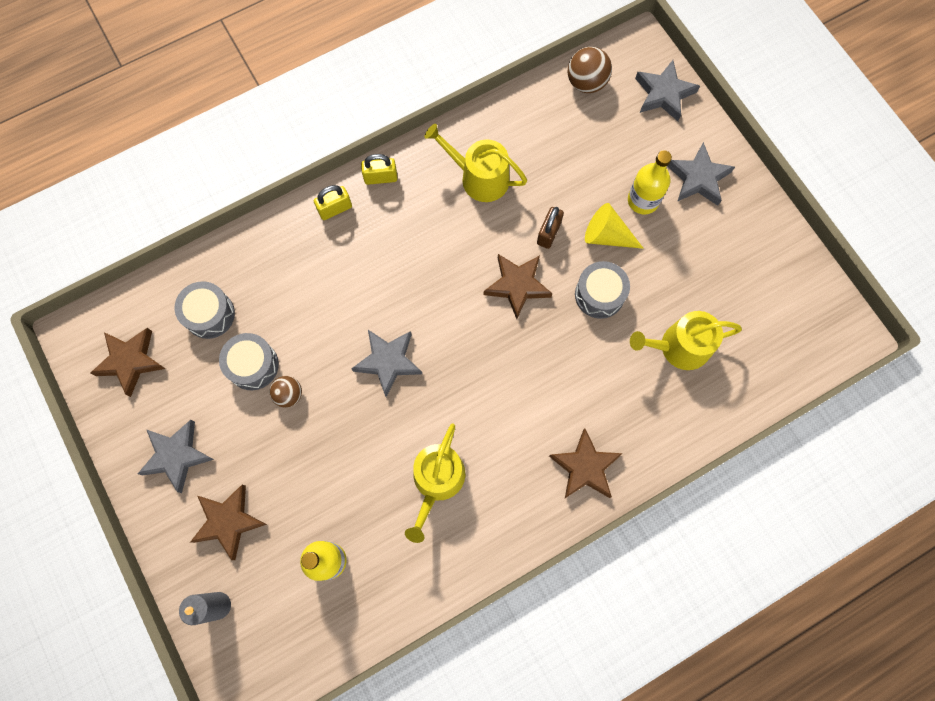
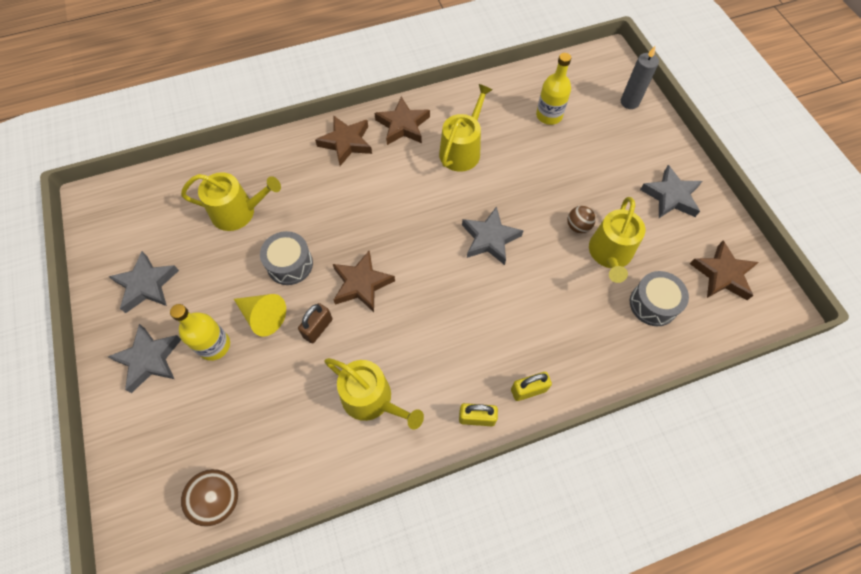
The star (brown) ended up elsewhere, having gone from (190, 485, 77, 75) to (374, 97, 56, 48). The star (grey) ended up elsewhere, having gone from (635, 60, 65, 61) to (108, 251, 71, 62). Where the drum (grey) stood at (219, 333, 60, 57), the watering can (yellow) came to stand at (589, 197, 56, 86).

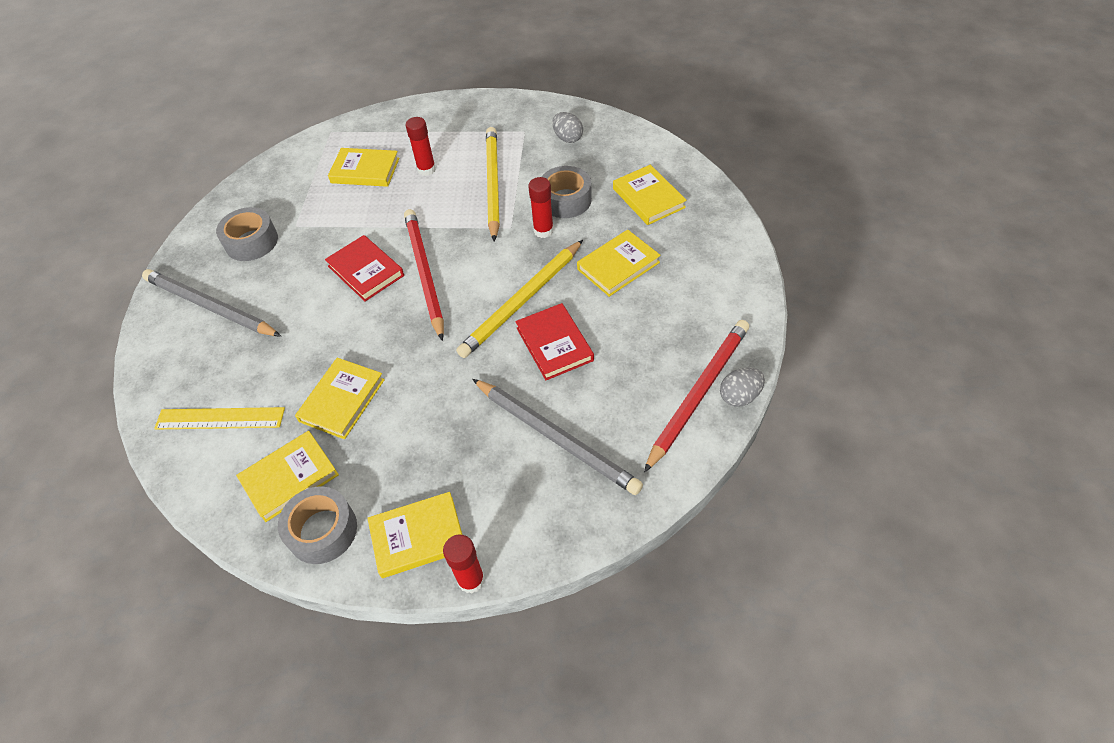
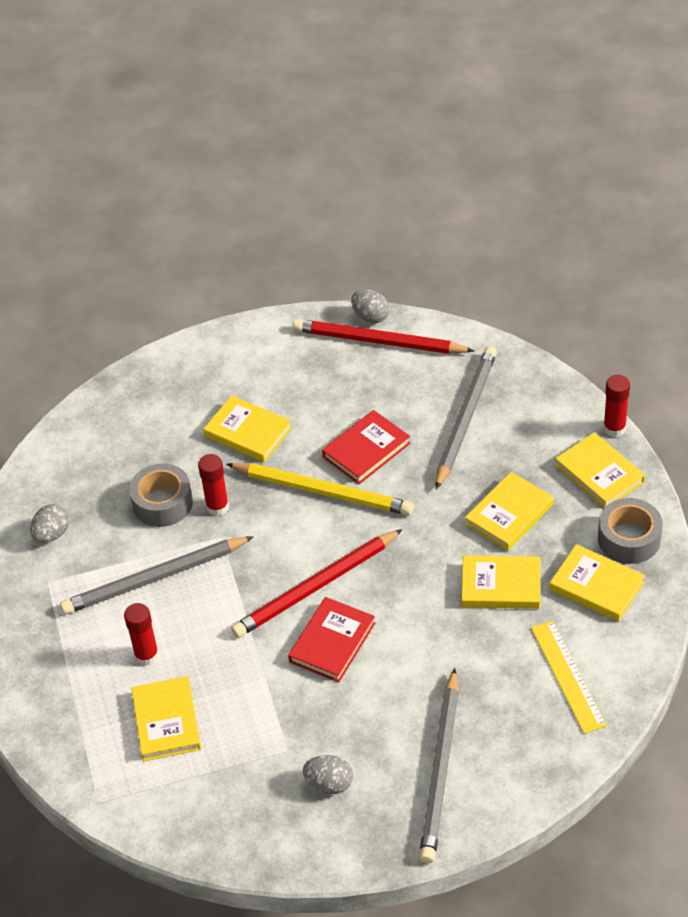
The book (yellow) ended up elsewhere, having gone from (613, 165, 74, 60) to (465, 472, 89, 79). Where the tape (grey) stood at (216, 207, 62, 54), the egg (grey) came to stand at (303, 755, 50, 39). What was the pencil (yellow) at (486, 127, 14, 115) turned into the pencil (grey) at (60, 536, 194, 78).

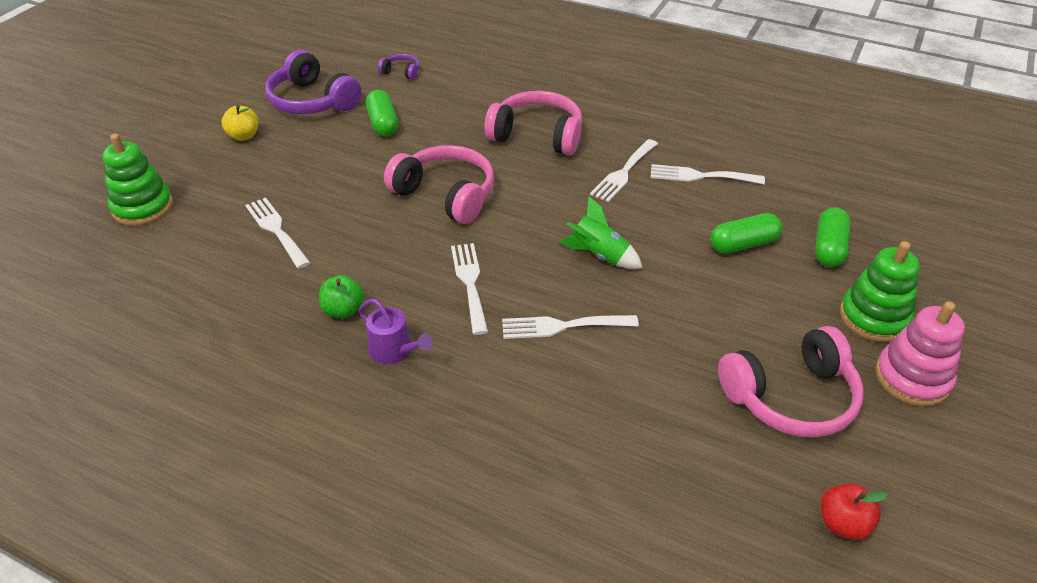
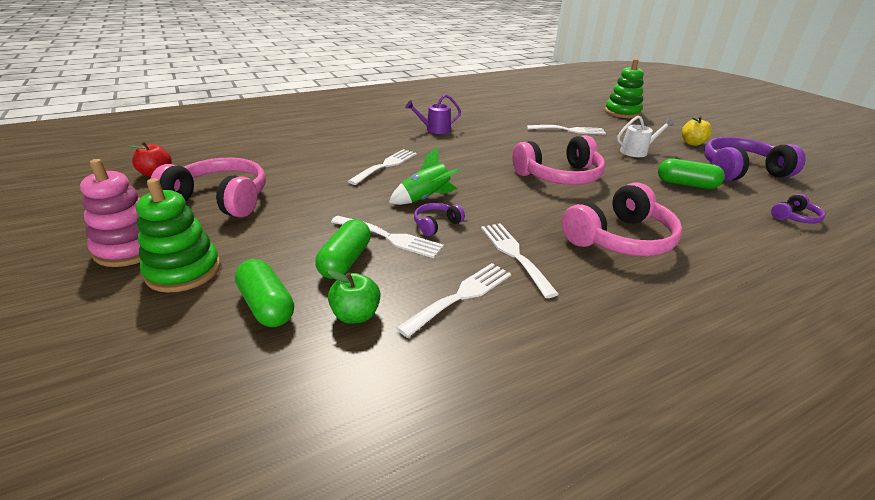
The second view gained the headphones (purple) at (414, 203, 51, 33). The second view gained the watering can (white) at (617, 116, 57, 41). The apple (green) ended up elsewhere, having gone from (319, 275, 45, 43) to (327, 270, 54, 54). The fork (white) ended up elsewhere, having gone from (451, 243, 37, 92) to (331, 216, 113, 42). The headphones (pink) at (718, 326, 146, 111) ended up facing another way, 90 degrees clockwise from before.

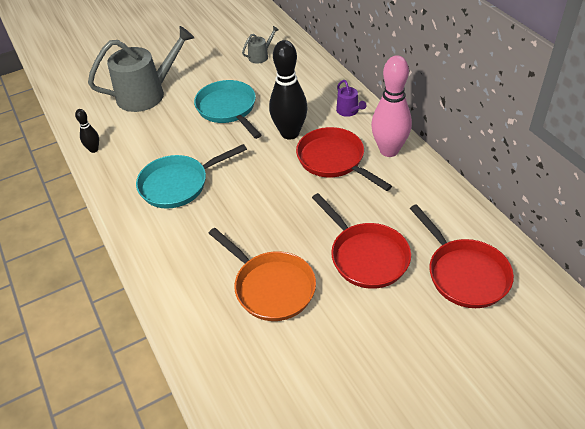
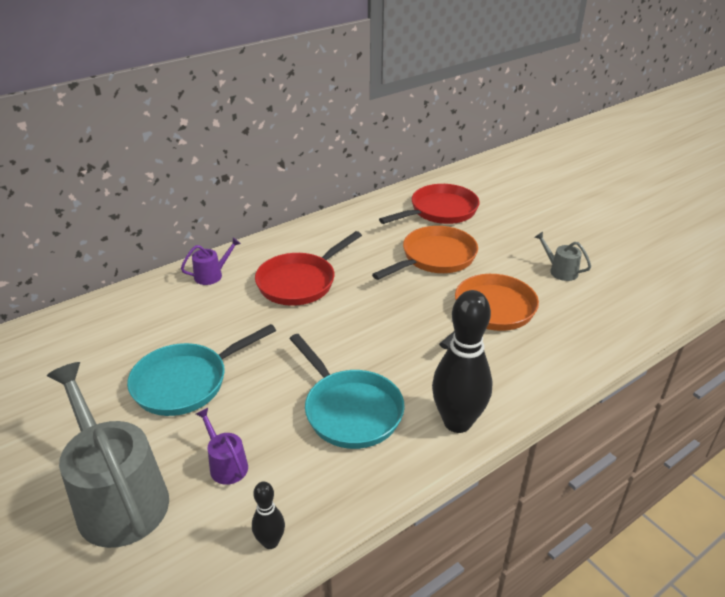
The second view lost the bowling pin (pink) at (371, 55, 41, 102). The second view gained the watering can (purple) at (196, 408, 52, 77). The watering can (grey) ended up elsewhere, having gone from (242, 26, 37, 38) to (535, 232, 56, 49). The bowling pin (black) ended up elsewhere, having gone from (269, 40, 39, 100) to (432, 290, 61, 143). What was the pan (red) at (312, 193, 99, 96) turned into the pan (orange) at (372, 226, 106, 54).

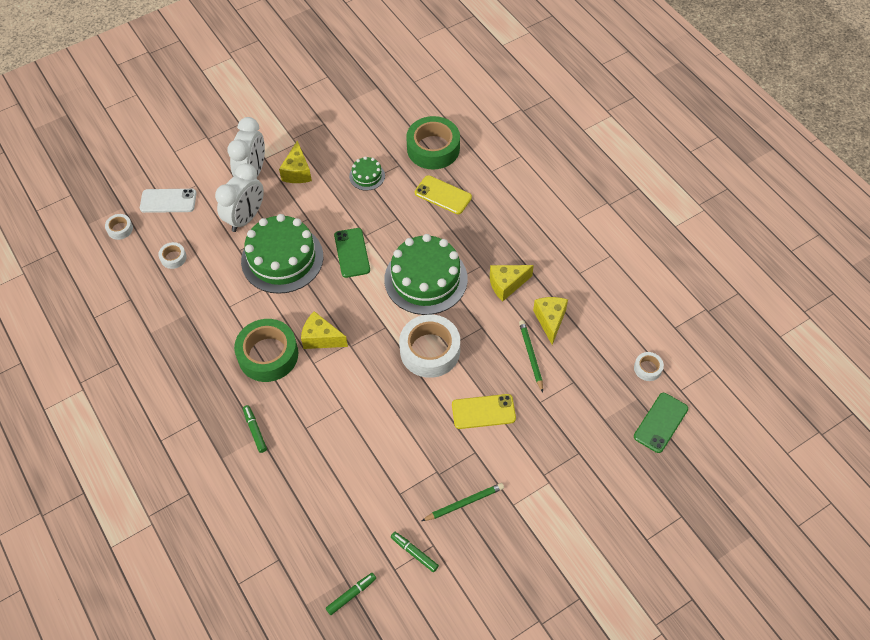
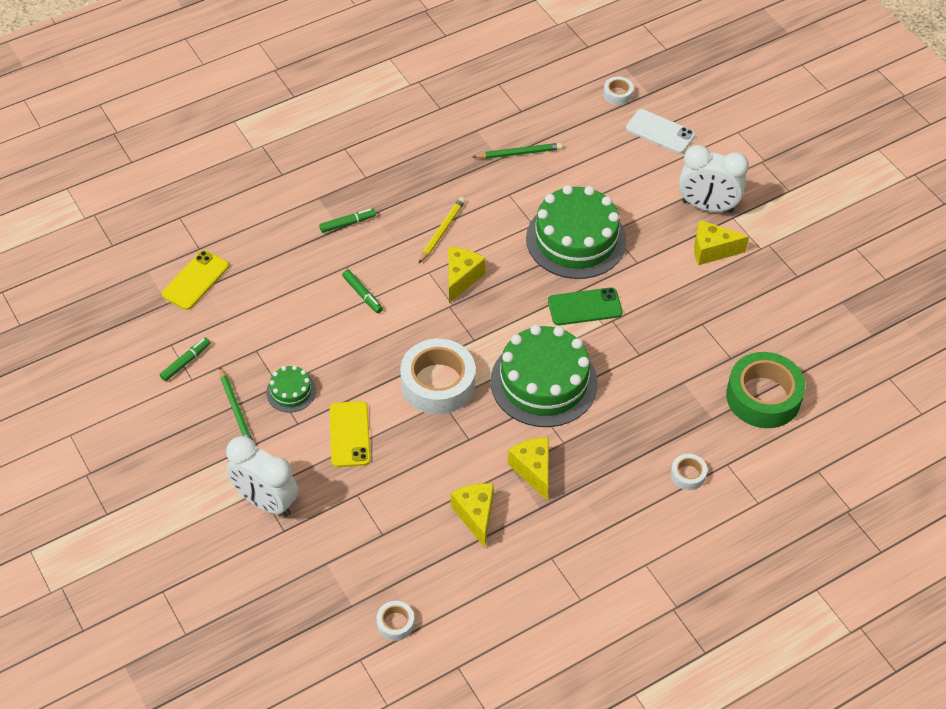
The second view lost the phone (green) at (634, 393, 54, 60). The tape (white) ended up elsewhere, having gone from (158, 242, 29, 27) to (671, 454, 36, 36). The clock (white) ended up elsewhere, having gone from (215, 163, 49, 69) to (226, 436, 73, 81). The marker (green) ended up elsewhere, having gone from (326, 573, 50, 42) to (342, 270, 41, 43). The cake (green) ended up elsewhere, having gone from (349, 156, 36, 35) to (266, 365, 50, 48). The phone (yellow) ended up elsewhere, having gone from (415, 175, 57, 39) to (162, 250, 67, 60). The pencil (green) ended up elsewhere, having gone from (519, 320, 24, 73) to (473, 143, 89, 16). Where the tape (green) stood at (234, 319, 64, 63), the pencil (yellow) came to stand at (419, 197, 46, 66). The phone (white) at (140, 189, 57, 24) ended up facing another way, 60 degrees counterclockwise from before. The cheese (yellow) at (533, 297, 35, 48) ended up facing another way, 105 degrees counterclockwise from before.

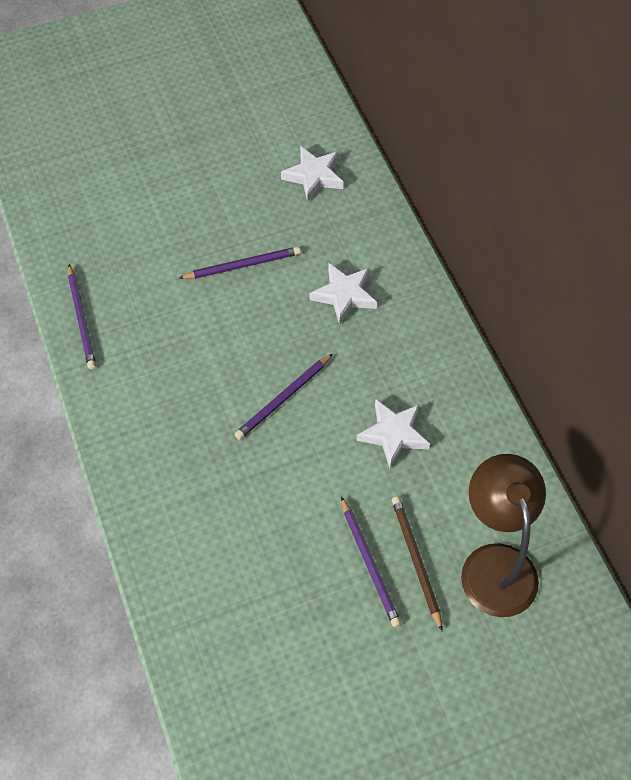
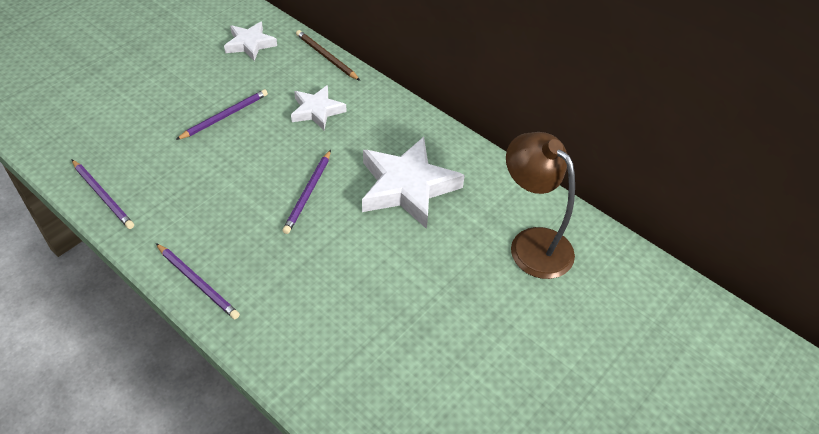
The pencil (purple) ended up elsewhere, having gone from (341, 496, 60, 131) to (156, 243, 84, 76). The pencil (brown) ended up elsewhere, having gone from (392, 496, 50, 135) to (296, 30, 64, 51). The size of the star (white) at (356, 399, 74, 69) changed by a factor of 1.74.

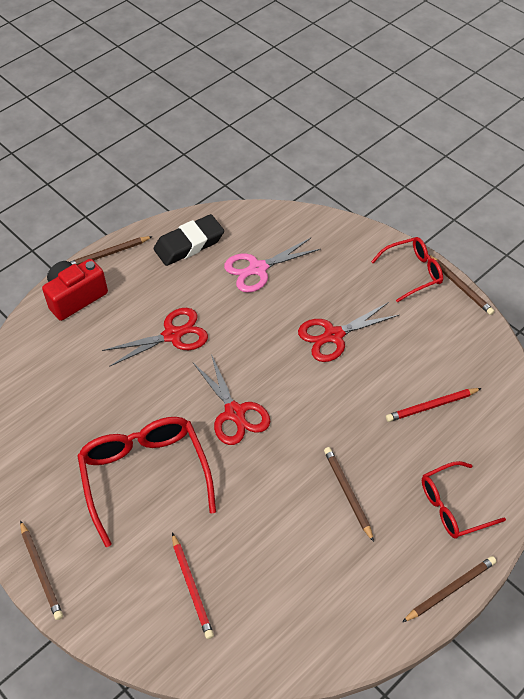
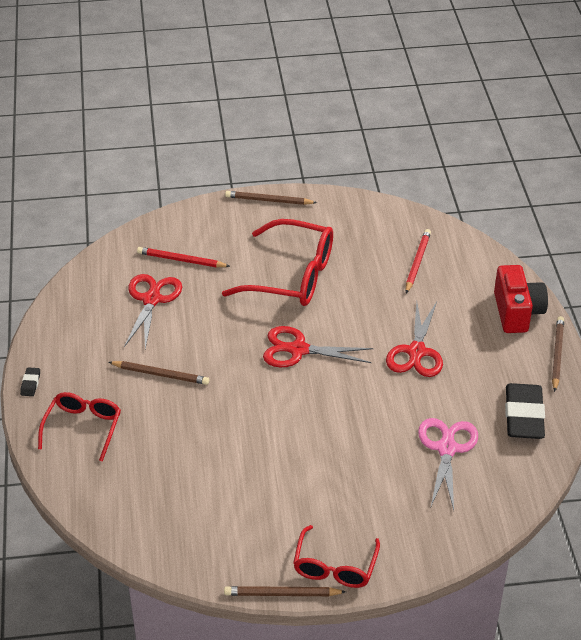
The scissors (red) ended up elsewhere, having gone from (298, 302, 101, 60) to (124, 274, 58, 75). The pencil (red) ended up elsewhere, having gone from (386, 388, 96, 34) to (406, 229, 25, 64). Where the pencil (brown) stood at (402, 556, 95, 66), the eraser (black) came to stand at (20, 367, 20, 29).

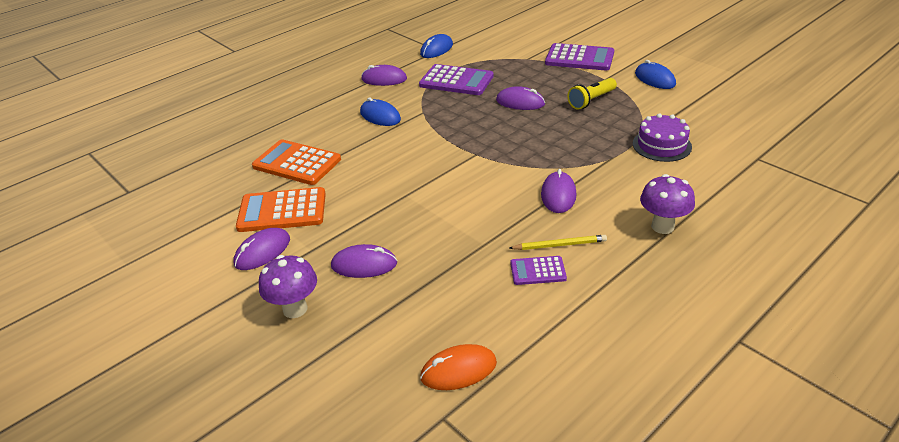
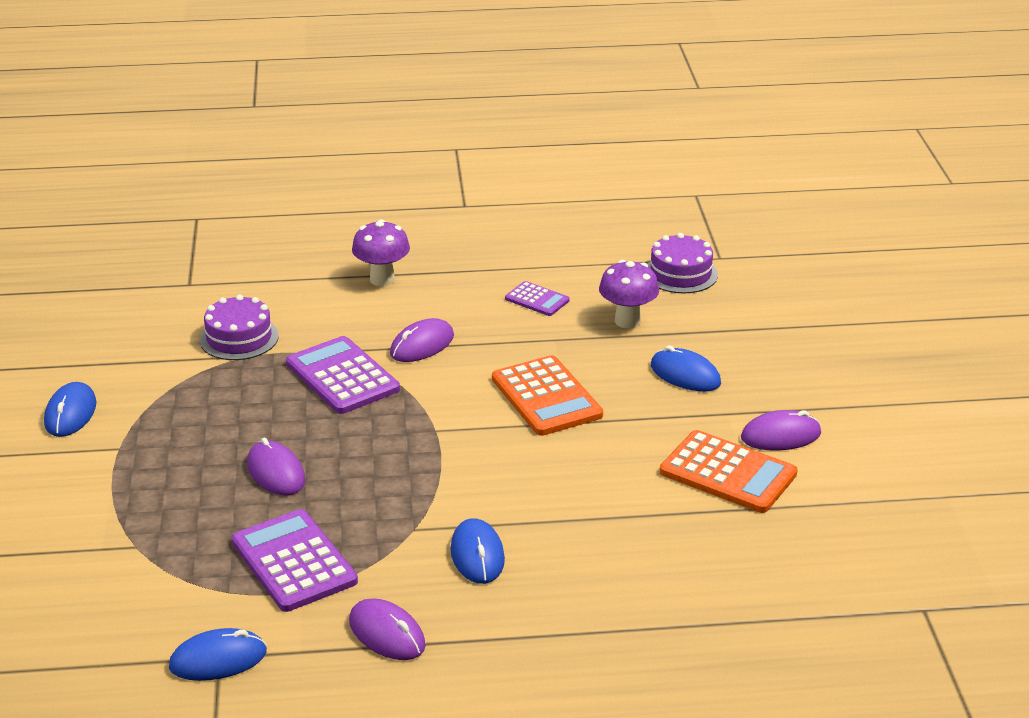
The second view lost the pencil (yellow) at (509, 235, 98, 15). The second view lost the flashlight (yellow) at (567, 78, 50, 31). The calculator (orange) ended up elsewhere, having gone from (252, 139, 89, 46) to (492, 355, 111, 81). The mushroom (purple) ended up elsewhere, having gone from (259, 255, 58, 63) to (599, 260, 60, 68). The calculator (purple) ended up elsewhere, having gone from (545, 43, 69, 28) to (286, 336, 114, 78). Where the mouse (orange) stood at (420, 344, 77, 46), the cake (purple) came to stand at (648, 233, 70, 60). What was the mouse (purple) at (331, 244, 66, 34) turned into the mouse (blue) at (651, 345, 70, 46).

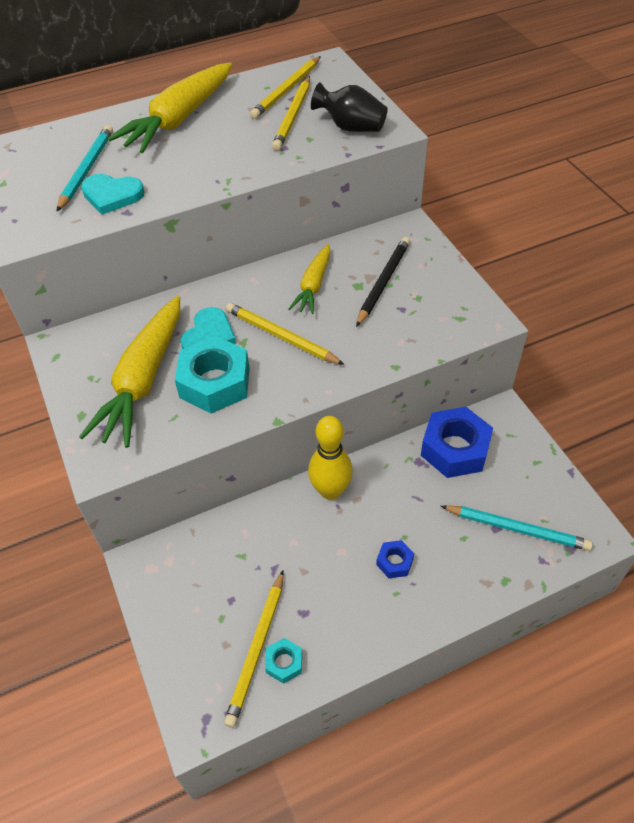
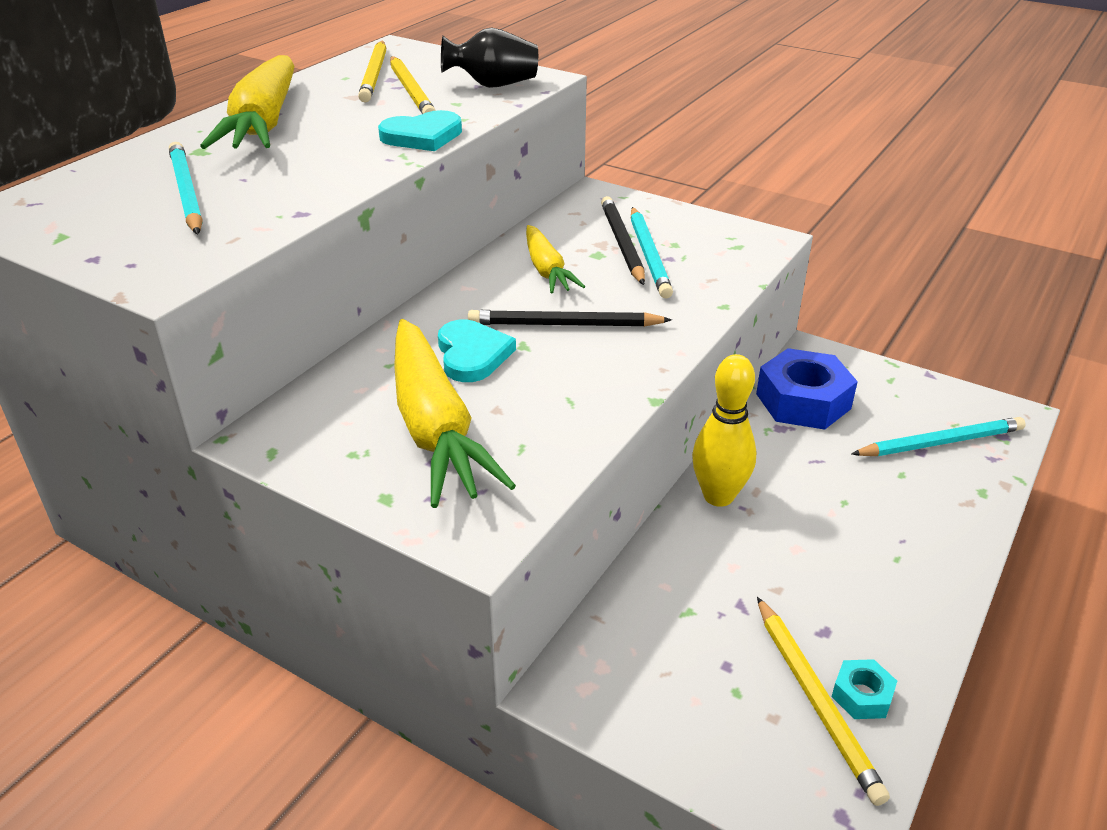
The second view lost the nut (turquoise) at (175, 336, 75, 78). The second view lost the nut (blue) at (376, 540, 38, 38). The second view gained the pencil (turquoise) at (631, 207, 42, 92). The heart (turquoise) ended up elsewhere, having gone from (81, 174, 64, 40) to (378, 110, 84, 41). What was the pencil (yellow) at (226, 303, 119, 62) turned into the pencil (black) at (468, 310, 204, 17).

